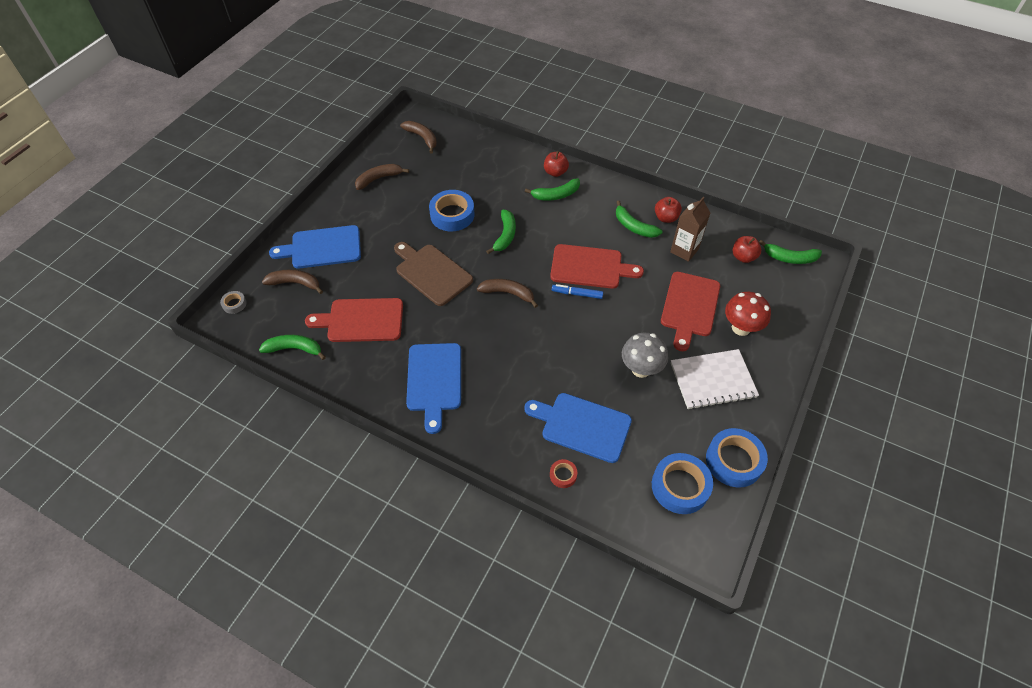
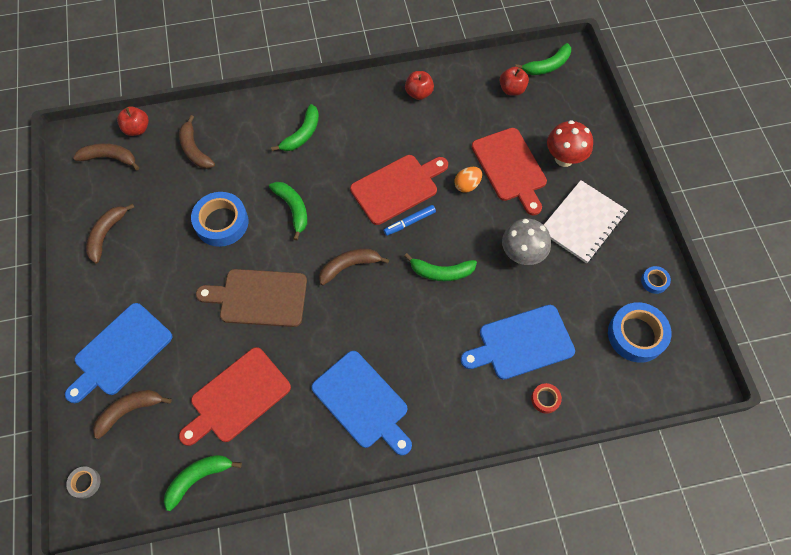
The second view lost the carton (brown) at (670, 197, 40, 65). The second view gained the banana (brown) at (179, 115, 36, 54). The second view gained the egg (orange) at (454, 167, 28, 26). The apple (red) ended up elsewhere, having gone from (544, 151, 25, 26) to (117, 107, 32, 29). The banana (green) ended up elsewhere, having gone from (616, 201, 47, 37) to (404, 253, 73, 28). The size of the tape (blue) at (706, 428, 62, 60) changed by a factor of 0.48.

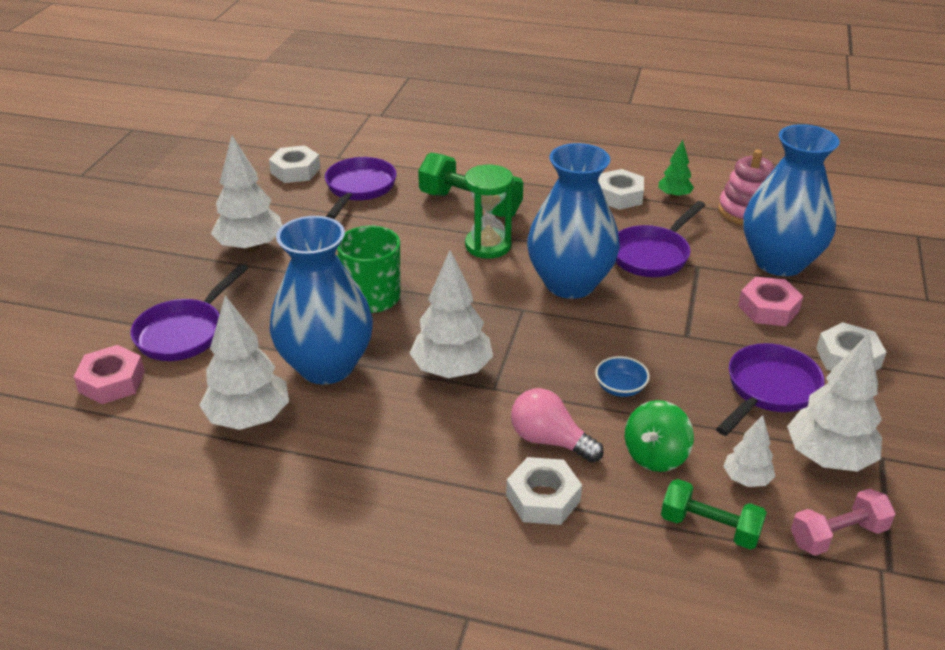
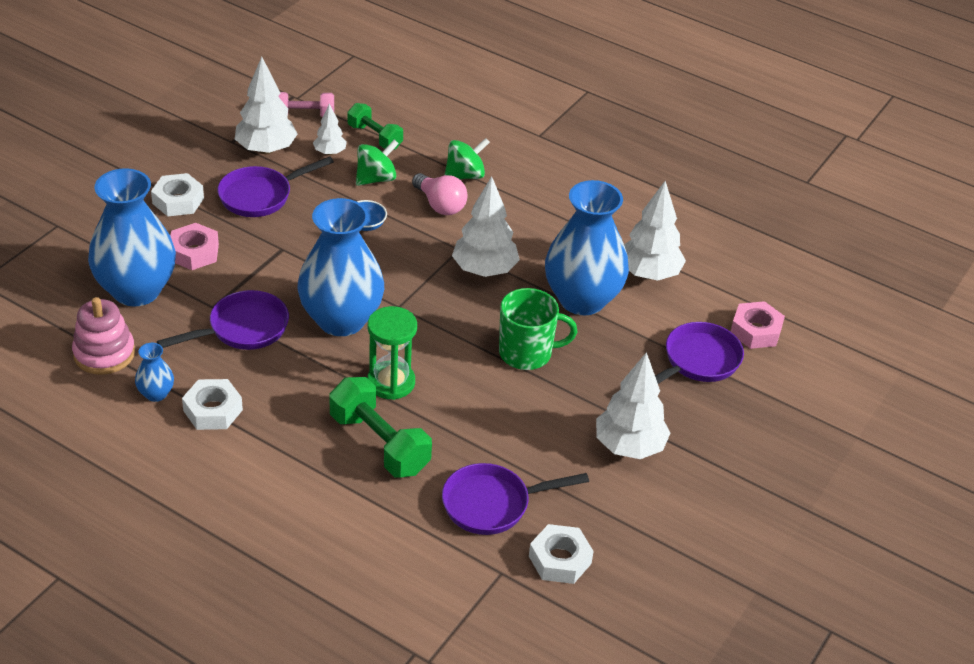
Where the nut (white) stood at (506, 457, 76, 68), the spinning top (green) came to stand at (445, 138, 45, 41). Where the tree (green) stood at (659, 140, 35, 58), the vase (blue) came to stand at (135, 343, 39, 59). The pan (purple) at (325, 157, 71, 62) ended up facing another way, 45 degrees clockwise from before.

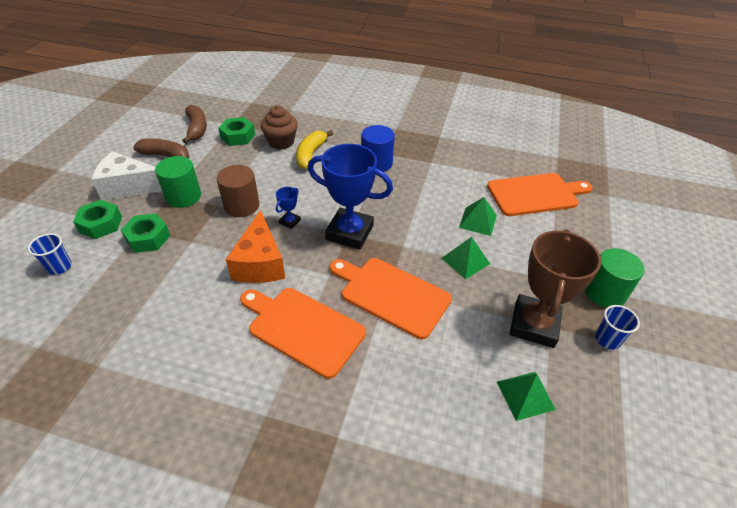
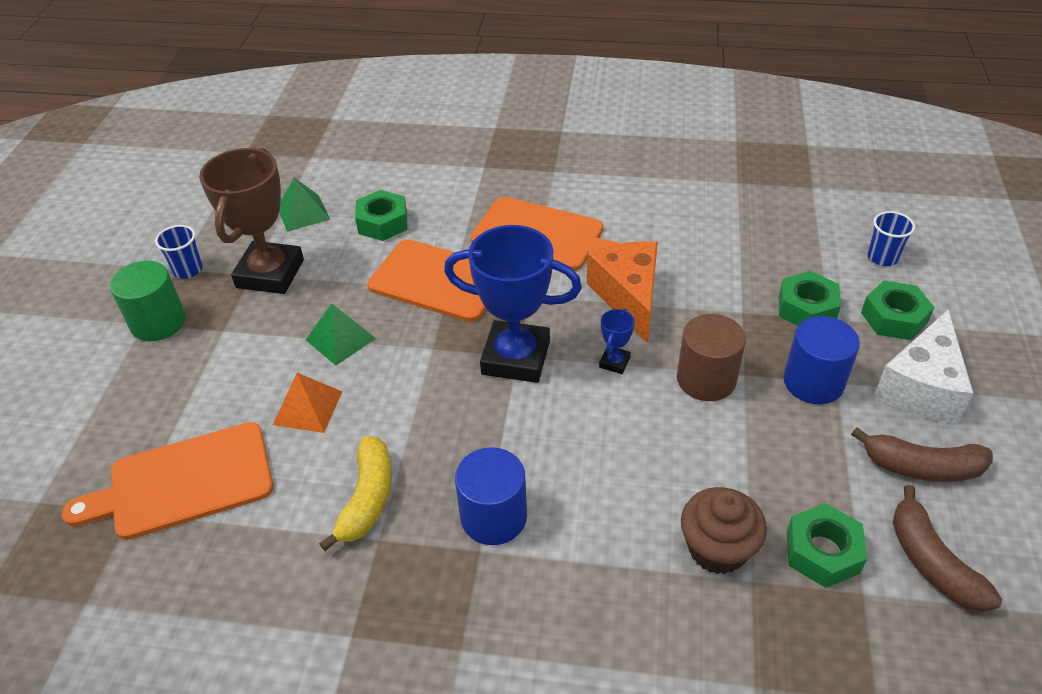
The second view gained the nut (green) at (355, 190, 52, 51). The banana (yellow) ended up elsewhere, having gone from (296, 131, 37, 38) to (319, 436, 73, 115). What was the cylinder (green) at (155, 156, 46, 52) turned into the cylinder (blue) at (783, 316, 77, 88). What was the pyramid (green) at (459, 197, 38, 39) turned into the pyramid (orange) at (273, 373, 70, 60). The cheese (white) at (91, 151, 71, 49) ended up facing another way, 120 degrees clockwise from before.

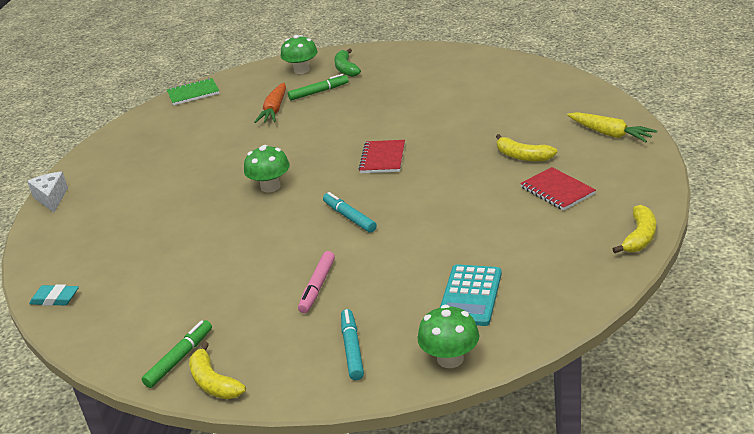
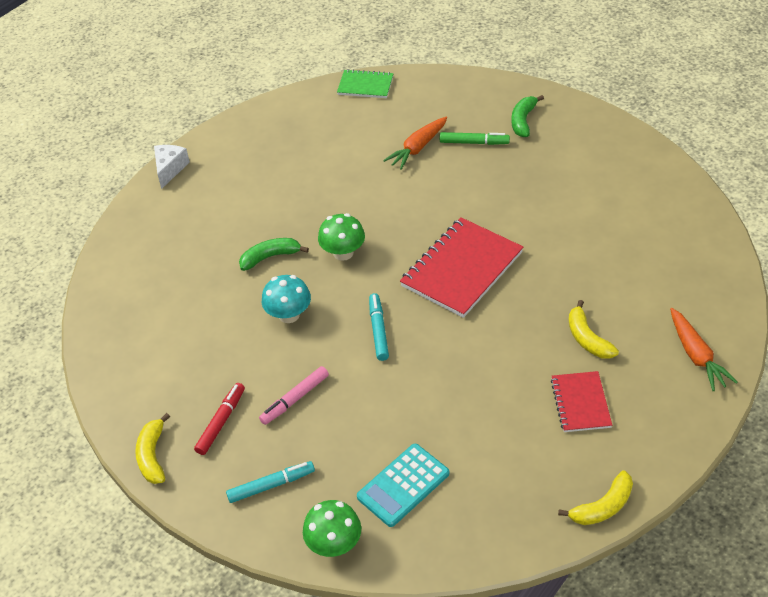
The second view lost the eraser (turquoise) at (29, 284, 50, 22). The second view lost the marker (green) at (142, 320, 70, 68). The second view lost the mushroom (green) at (281, 35, 37, 39). The second view gained the marker (red) at (194, 383, 51, 72). The second view gained the banana (green) at (239, 238, 70, 33). The second view gained the mushroom (turquoise) at (262, 275, 49, 48). What was the carrot (yellow) at (567, 112, 90, 30) turned into the carrot (orange) at (670, 308, 68, 83). The marker (turquoise) at (341, 309, 23, 71) ended up facing another way, 45 degrees clockwise from before. The size of the notebook (red) at (359, 140, 46, 33) changed by a factor of 1.78.

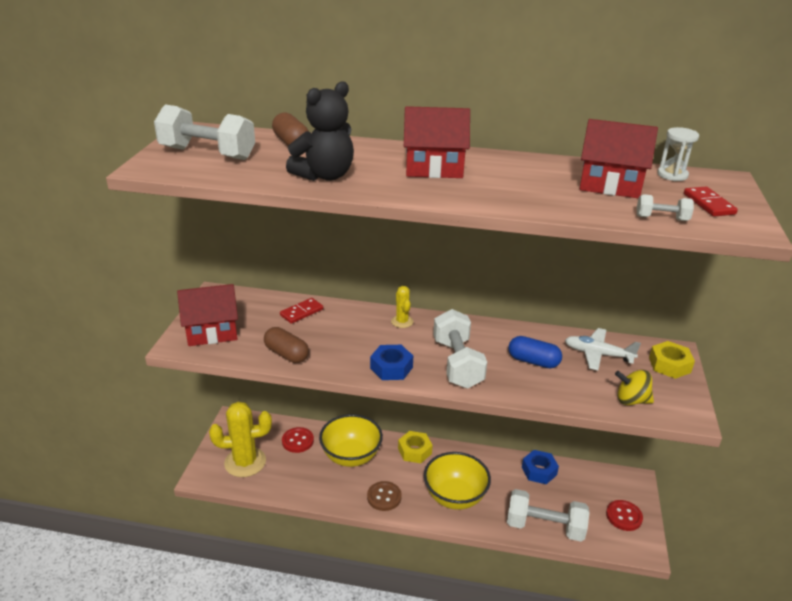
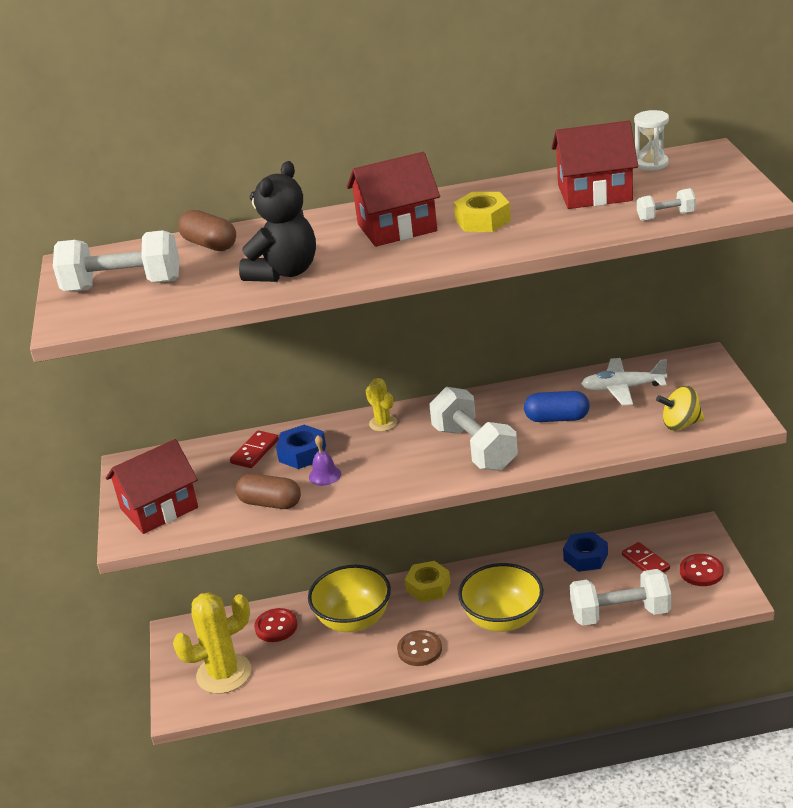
The second view gained the bell (purple) at (309, 435, 32, 51). The nut (blue) ended up elsewhere, having gone from (370, 345, 43, 35) to (276, 425, 50, 44). The nut (yellow) ended up elsewhere, having gone from (649, 341, 46, 38) to (454, 192, 57, 40). The domino (red) ended up elsewhere, having gone from (684, 187, 54, 30) to (622, 542, 48, 31).

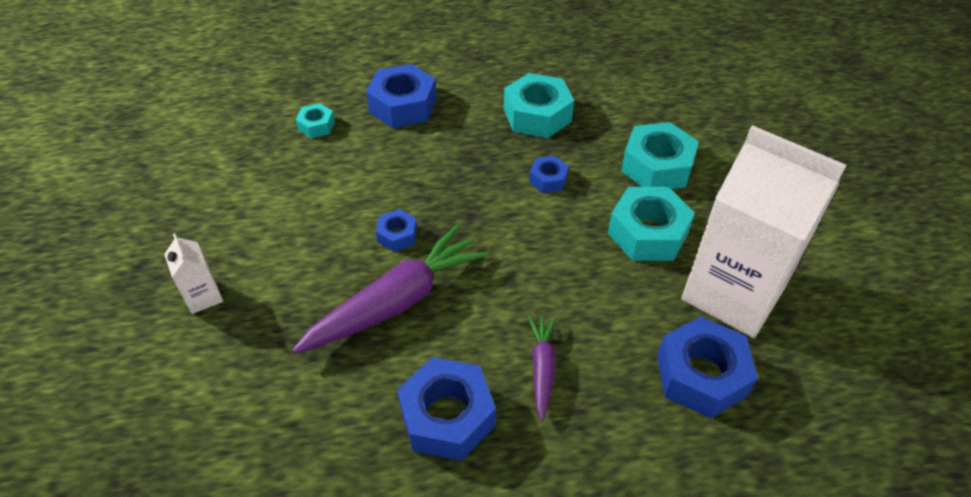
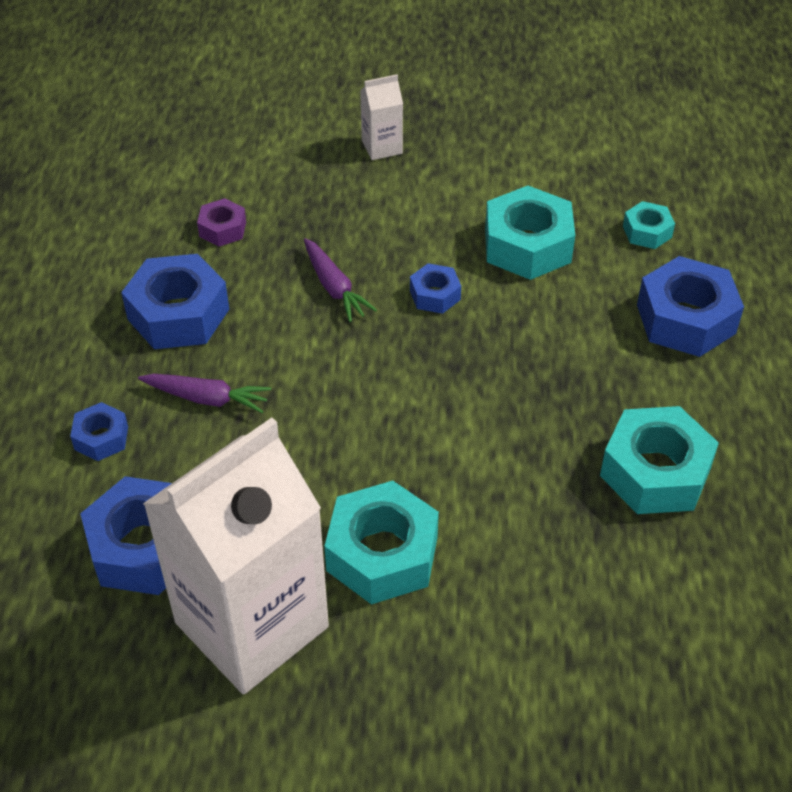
The second view gained the nut (purple) at (197, 198, 49, 49). The nut (blue) ended up elsewhere, having gone from (529, 156, 40, 37) to (70, 402, 58, 59). The nut (turquoise) ended up elsewhere, having gone from (621, 122, 78, 67) to (485, 186, 90, 94). The size of the carrot (purple) at (293, 225, 196, 129) changed by a factor of 0.51.

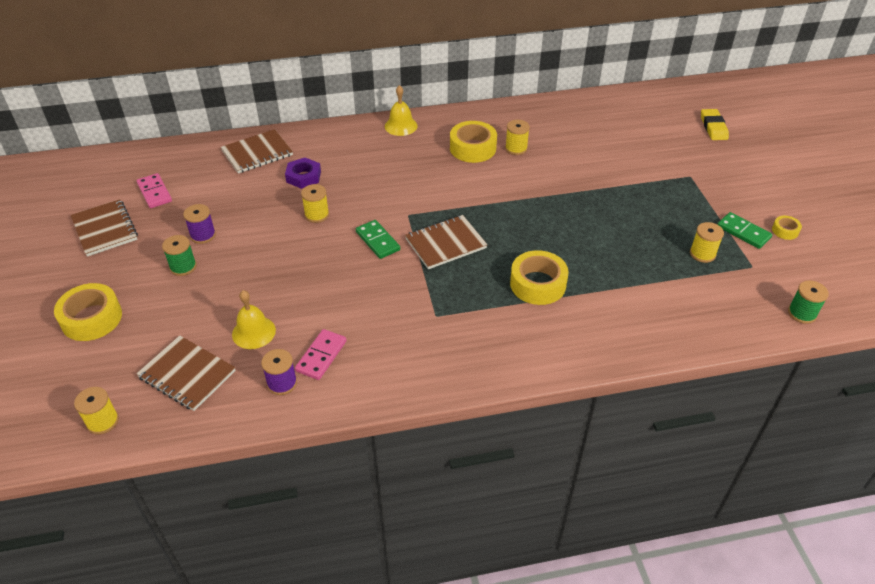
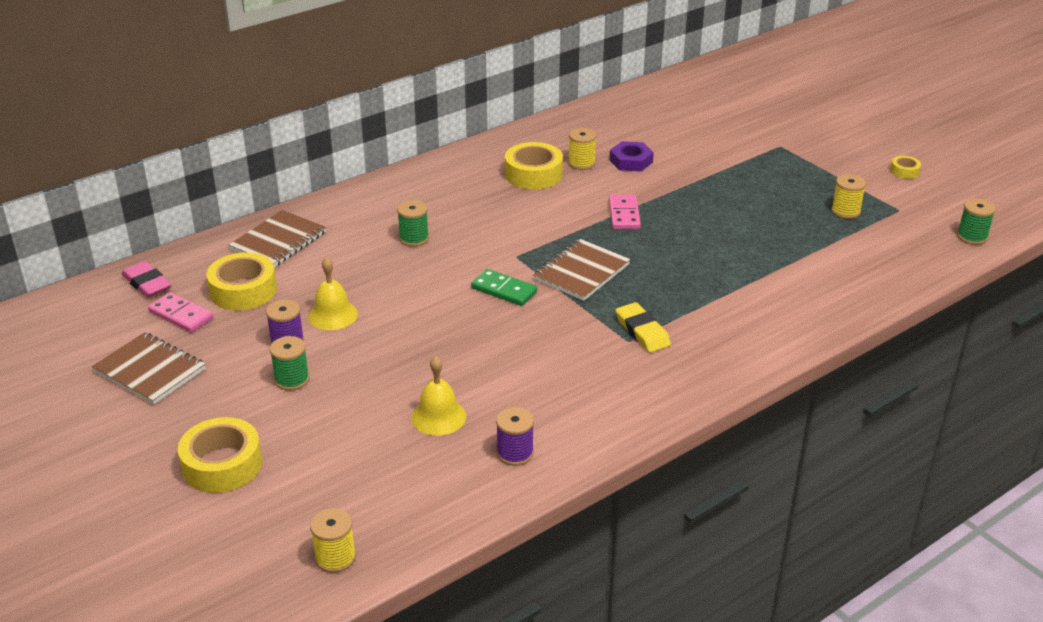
The second view lost the notebook (brown) at (136, 335, 100, 76). The second view lost the spool (yellow) at (301, 184, 28, 39). The second view lost the domino (green) at (717, 212, 55, 37). The second view gained the eraser (pink) at (122, 261, 49, 37). The second view gained the spool (green) at (397, 200, 32, 47). The nut (purple) ended up elsewhere, having gone from (285, 157, 36, 32) to (610, 141, 44, 30). The domino (pink) ended up elsewhere, having gone from (295, 329, 52, 51) to (609, 195, 32, 34). The bell (yellow) ended up elsewhere, having gone from (385, 85, 32, 51) to (308, 257, 50, 73). The tape (yellow) ended up elsewhere, having gone from (510, 250, 59, 55) to (206, 252, 71, 59). The eraser (yellow) ended up elsewhere, having gone from (701, 109, 28, 31) to (616, 302, 55, 51).

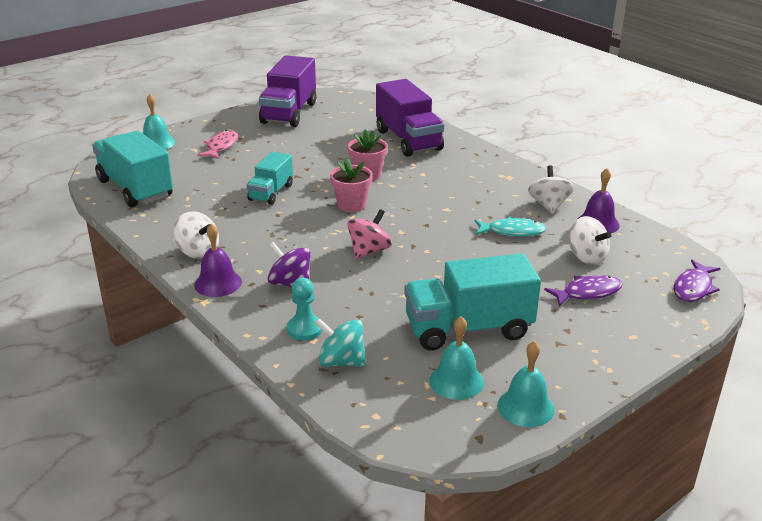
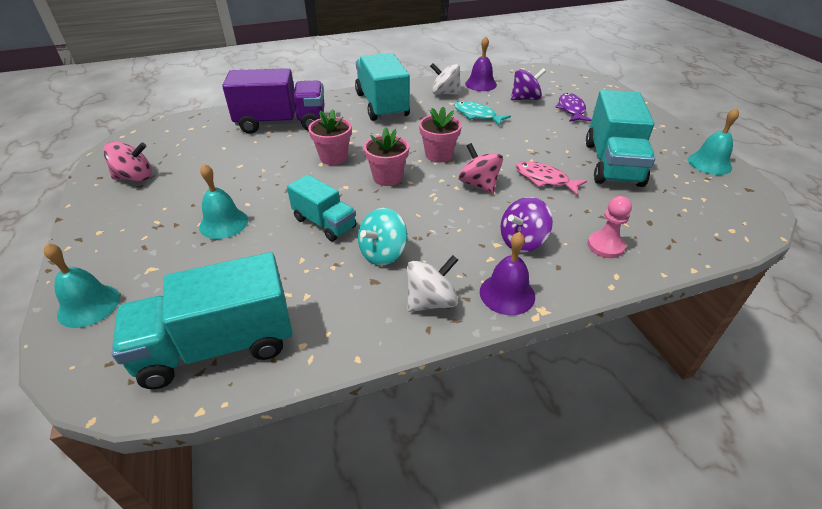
The second view lost the fish (purple) at (674, 260, 47, 42). The second view gained the truck (turquoise) at (355, 53, 55, 68). The second view gained the flower pot (pink) at (419, 106, 43, 56). The fish (pink) ended up elsewhere, having gone from (197, 130, 41, 29) to (515, 161, 72, 34). The spinning top (turquoise) ended up elsewhere, having gone from (315, 318, 52, 49) to (358, 208, 49, 58). The bell (turquoise) ended up elsewhere, having gone from (429, 316, 55, 84) to (199, 164, 49, 75). Where the truck (purple) stood at (259, 55, 58, 72), the spinning top (pink) came to stand at (103, 141, 49, 40). What was the pawn (turquoise) at (287, 278, 35, 63) turned into the pawn (pink) at (588, 196, 44, 62). What was the spinning top (white) at (569, 216, 43, 49) turned into the spinning top (purple) at (511, 68, 35, 32). The fish (turquoise) at (475, 216, 71, 21) ended up facing another way, 75 degrees counterclockwise from before.

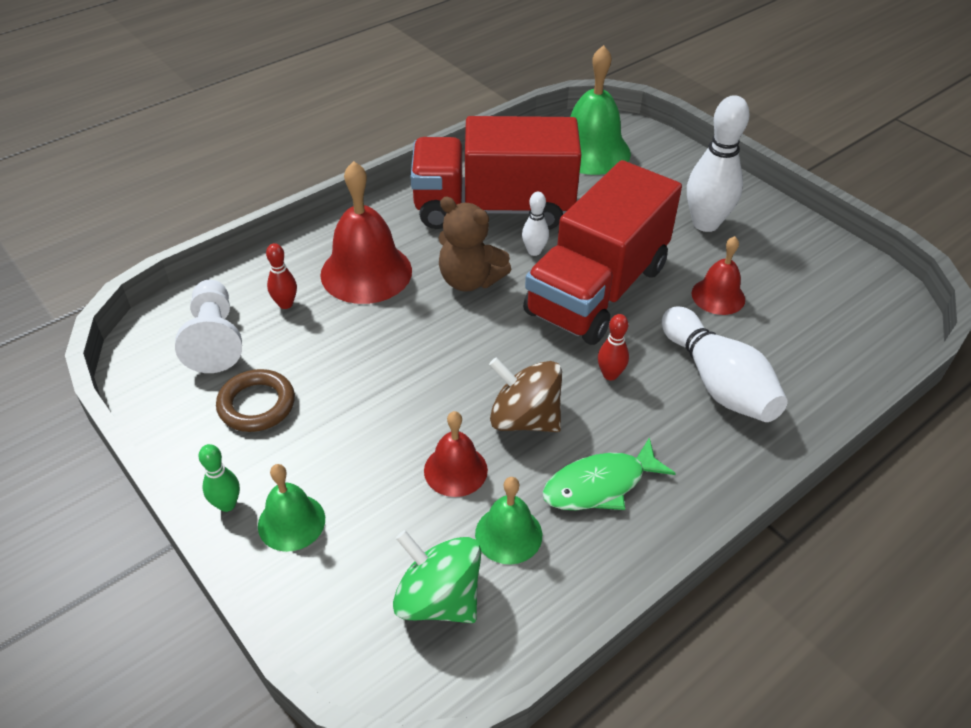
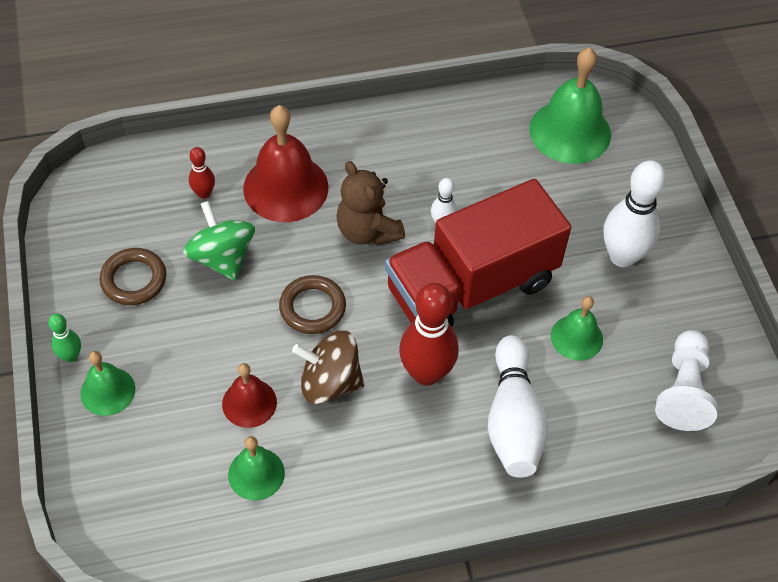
The second view lost the truck (red) at (410, 116, 171, 114). The second view lost the fish (green) at (542, 437, 134, 73). The second view gained the ring (brown) at (279, 275, 67, 59). The pawn (white) ended up elsewhere, having gone from (175, 280, 67, 93) to (655, 330, 63, 101). The spinning top (green) ended up elsewhere, having gone from (393, 530, 88, 93) to (183, 201, 72, 79). What was the bell (red) at (692, 236, 53, 79) turned into the bell (green) at (551, 296, 52, 65). The spinning top (brown) at (489, 357, 73, 75) ended up facing another way, 45 degrees counterclockwise from before. The size of the bowling pin (red) at (598, 314, 31, 67) changed by a factor of 2.04.

